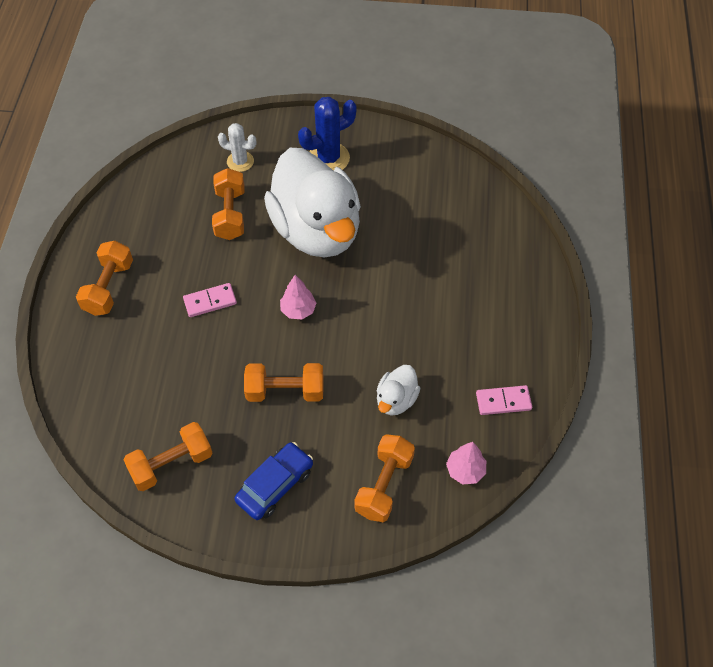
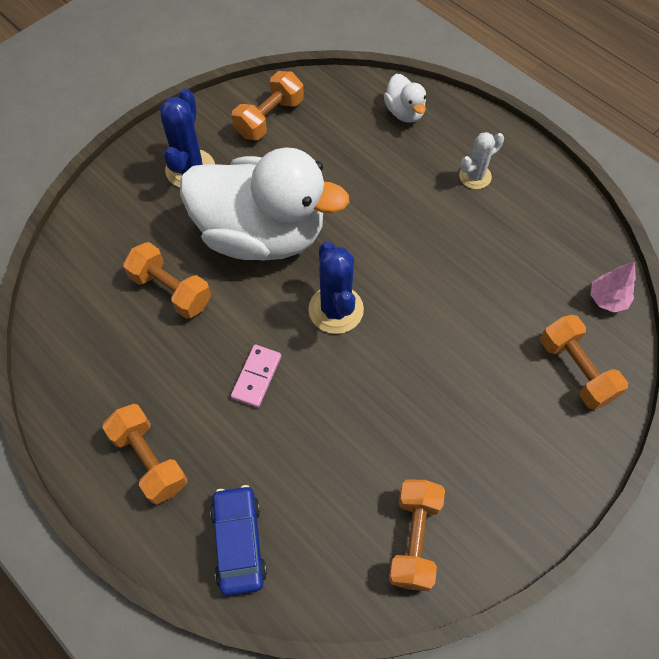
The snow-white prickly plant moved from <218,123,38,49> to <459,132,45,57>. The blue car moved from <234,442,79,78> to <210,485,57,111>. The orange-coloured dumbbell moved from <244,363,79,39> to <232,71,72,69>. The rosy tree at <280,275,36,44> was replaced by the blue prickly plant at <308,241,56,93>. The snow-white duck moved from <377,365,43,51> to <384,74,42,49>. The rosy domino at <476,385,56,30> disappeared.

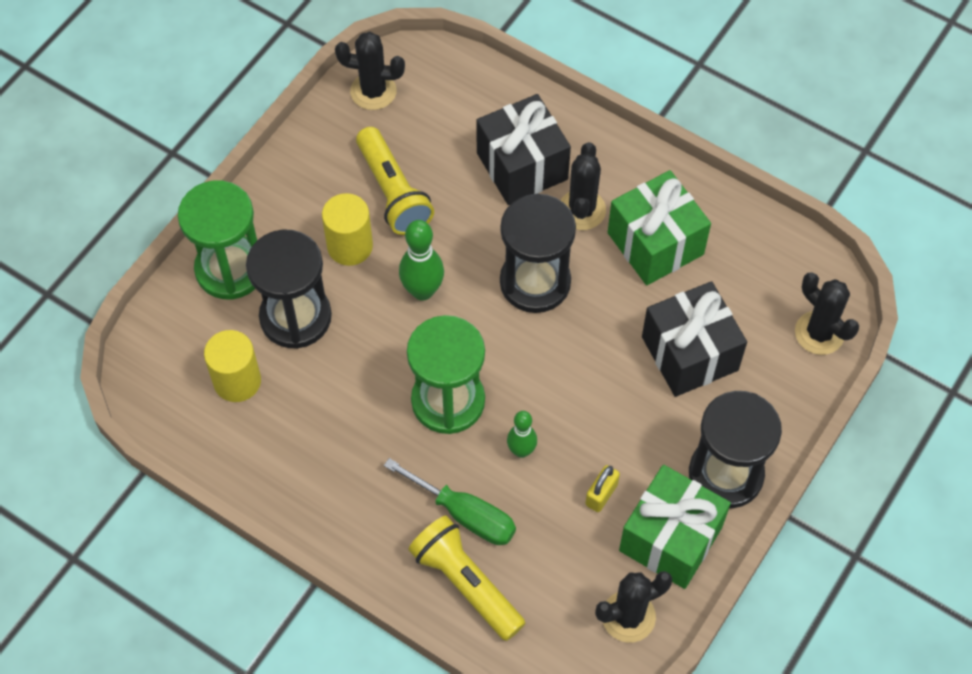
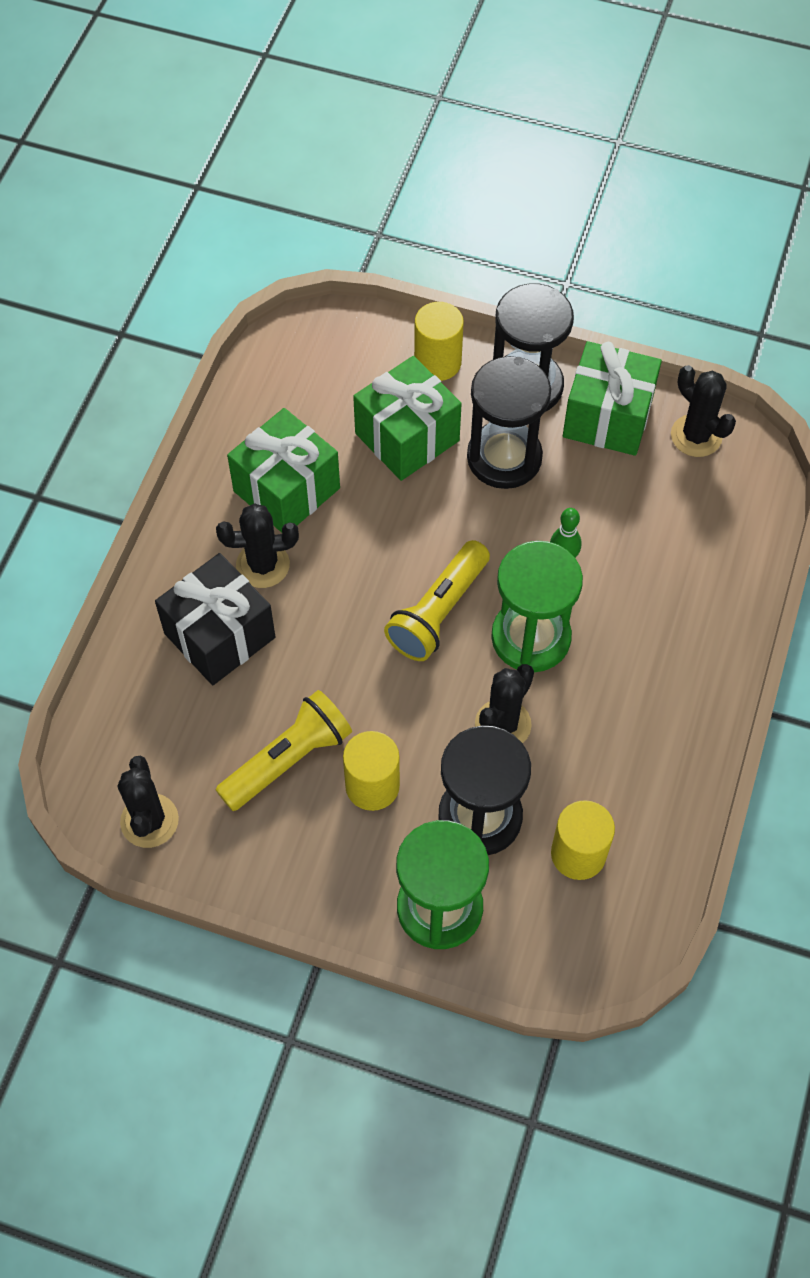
The emerald flat screwdriver at <384,458,132,87> disappeared. The emerald bowling pin at <399,220,45,81> disappeared. The golden torch moved from <408,516,117,125> to <384,540,106,121>. The ebony sand timer moved from <500,193,76,120> to <467,356,84,133>. The golden small lock at <585,465,35,47> disappeared. The ebony gift at <642,281,105,116> became the emerald gift at <353,356,109,125>. The ebony prickly plant moved from <795,272,64,83> to <475,664,59,79>. The golden solid cylinder at <414,302,50,79> appeared.

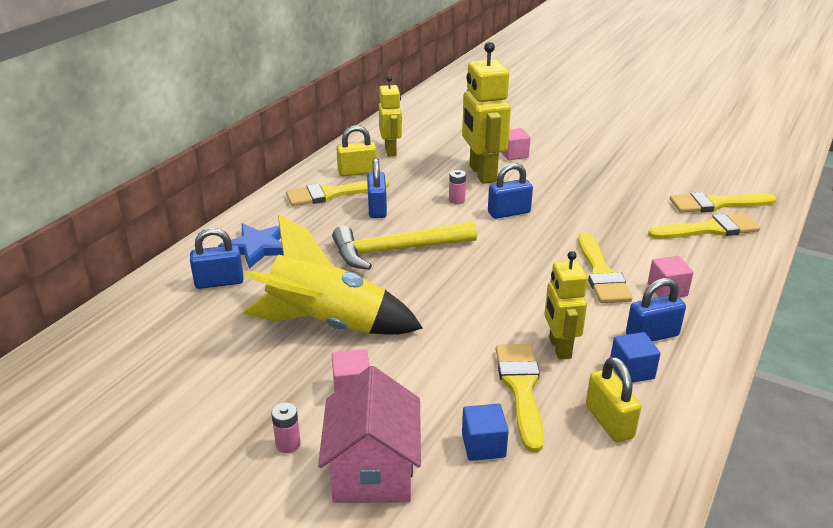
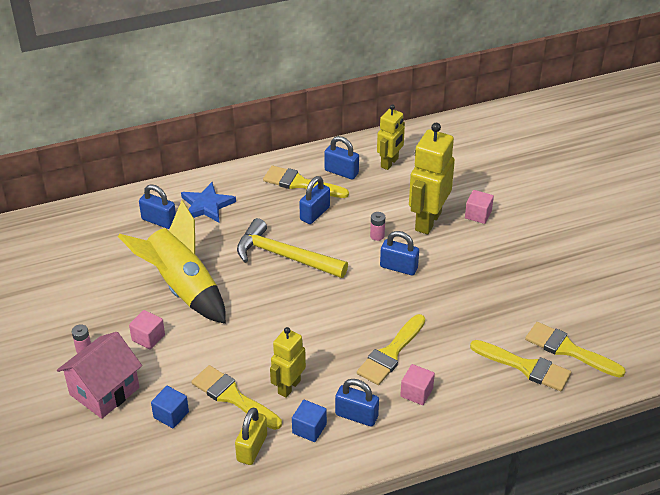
The golden small lock at <336,125,41,51> became the blue small lock at <324,136,35,44>. The golden paint brush at <496,344,48,109> turned 90 degrees counterclockwise.

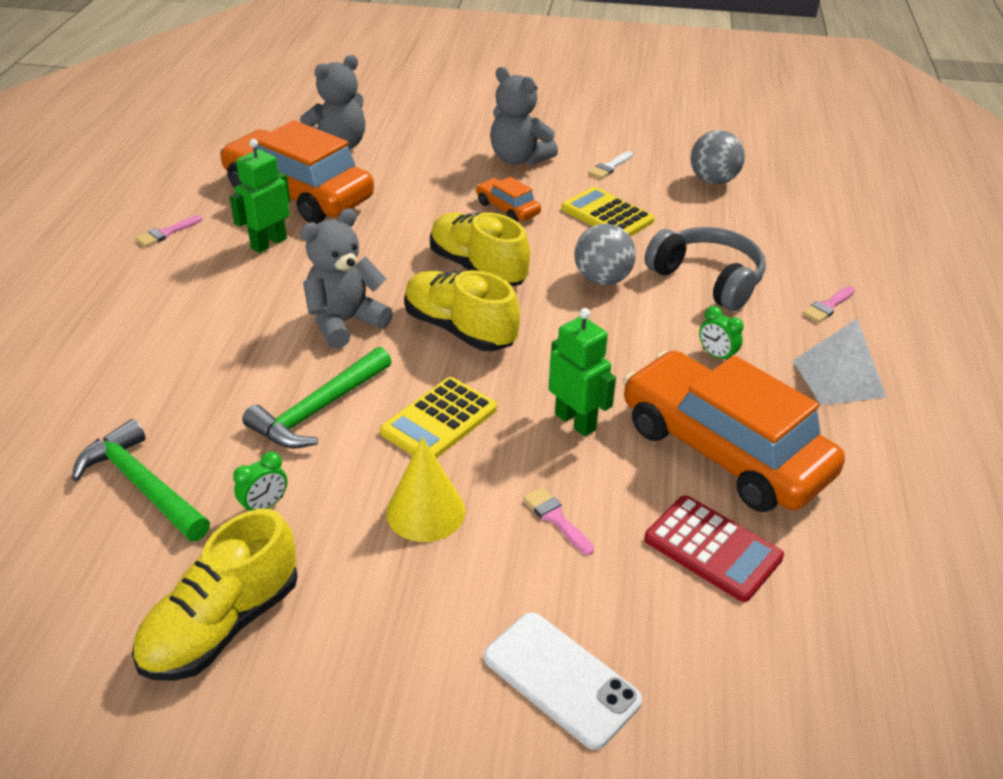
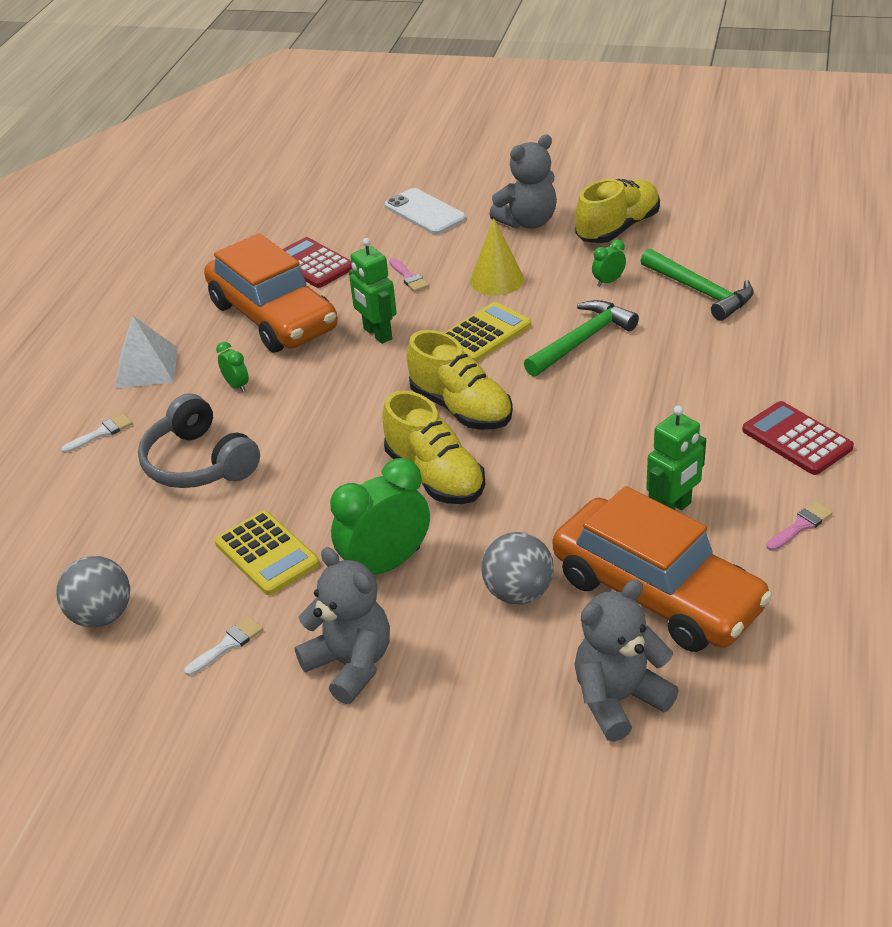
The ash-grey teddy moved from <301,208,92,141> to <489,135,68,94>. The orange-coloured car at <476,177,65,45> was replaced by the emerald alarm clock at <330,458,100,117>. The ash-grey play ball moved from <574,224,62,61> to <481,532,73,72>. The rosy paint brush at <802,286,53,37> became the snow-white paint brush at <61,413,72,40>. The crimson calculator at <742,401,112,74> appeared.

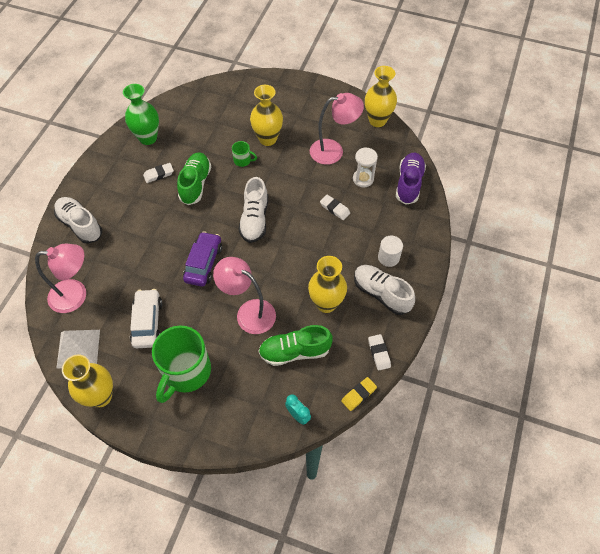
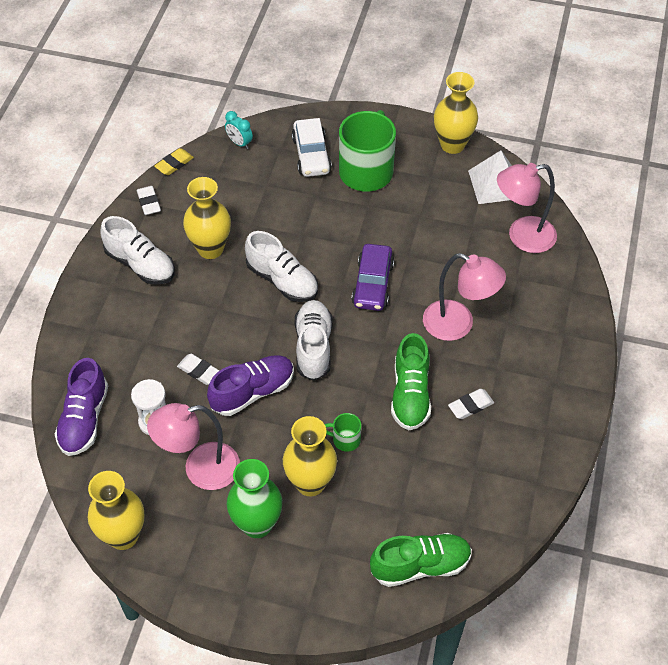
The snow-white shoe moved from <54,197,48,47> to <245,231,73,71>. The emerald tall vase moved from <123,84,36,61> to <227,459,55,79>. The snow-white car moved from <130,289,32,59> to <292,118,40,59>. The rosy lamp moved from <213,257,63,77> to <423,253,83,88>. The emerald shoe moved from <258,325,75,41> to <370,533,102,54>. The snow-white solid cylinder at <378,236,25,31> disappeared. The violet shoe at <207,355,87,61> appeared.

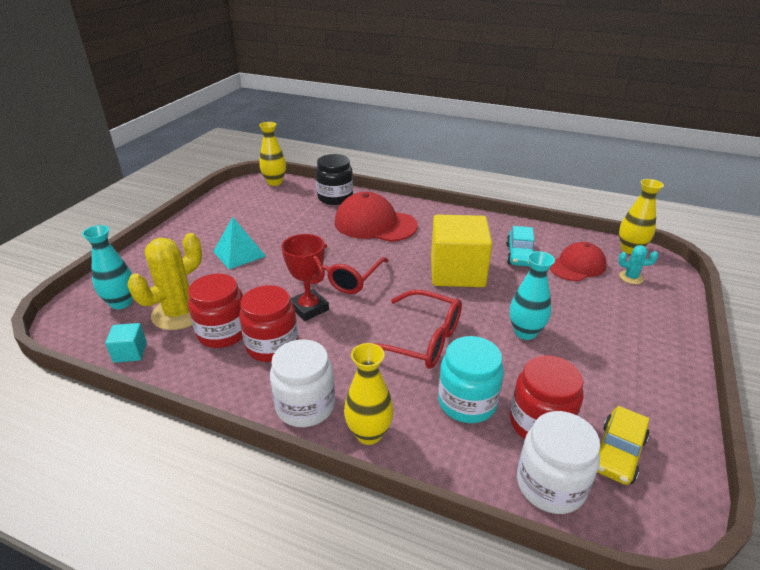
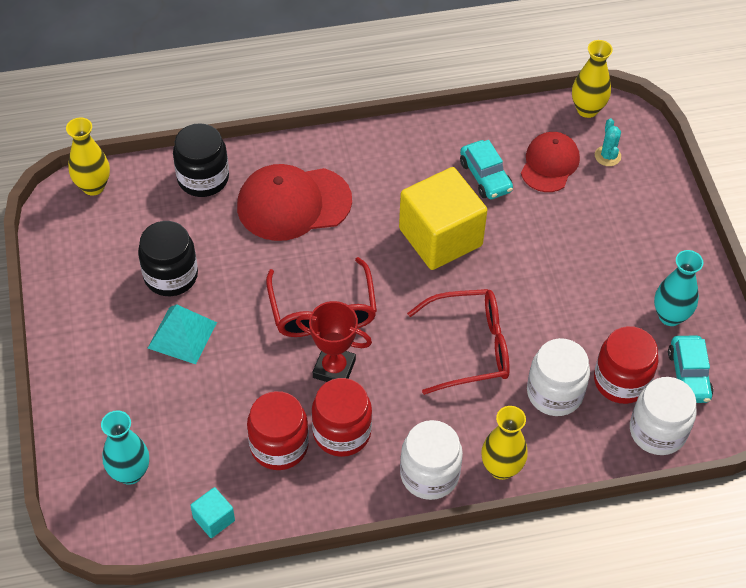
The golden prickly plant at <128,233,74,97> disappeared. The teal jam jar at <438,336,66,87> became the snow-white jam jar at <527,338,63,78>. The teal tall vase moved from <510,251,45,89> to <654,250,49,76>. The golden car at <597,406,52,79> became the teal car at <668,335,45,68>. The teal prickly plant at <618,245,41,39> turned 75 degrees counterclockwise. The ebony jam jar at <138,221,60,75> appeared.

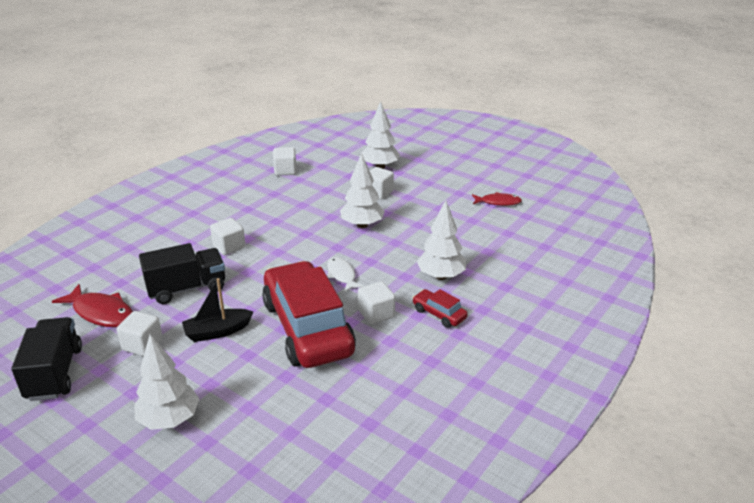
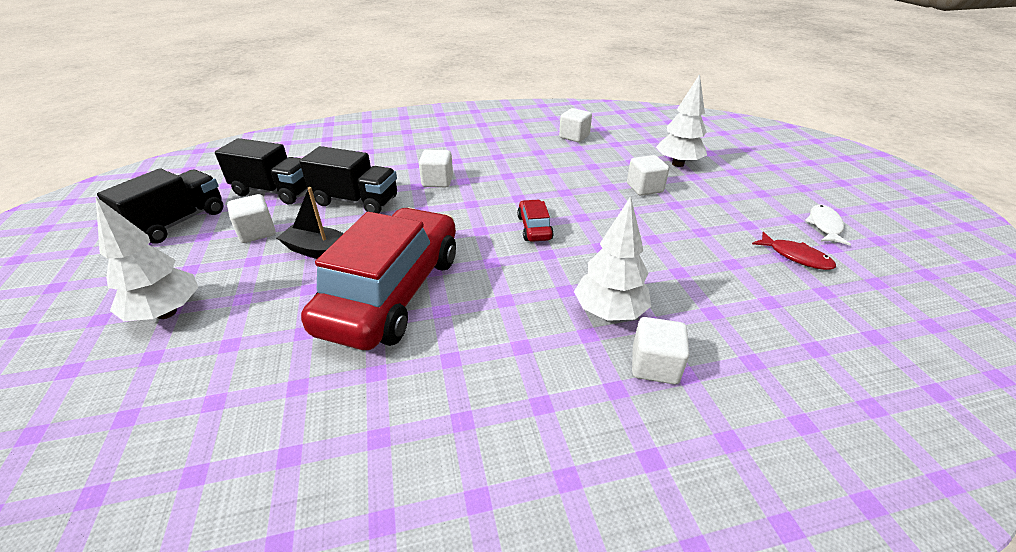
The crimson fish figure at <52,284,81,43> was replaced by the ebony truck at <215,138,93,66>. The snow-white fish figure moved from <327,257,37,35> to <805,205,46,41>. The snow-white tree at <340,153,45,75> disappeared. The snow-white cube moved from <358,281,37,44> to <632,317,57,67>. The crimson car moved from <412,289,56,39> to <517,200,37,42>.

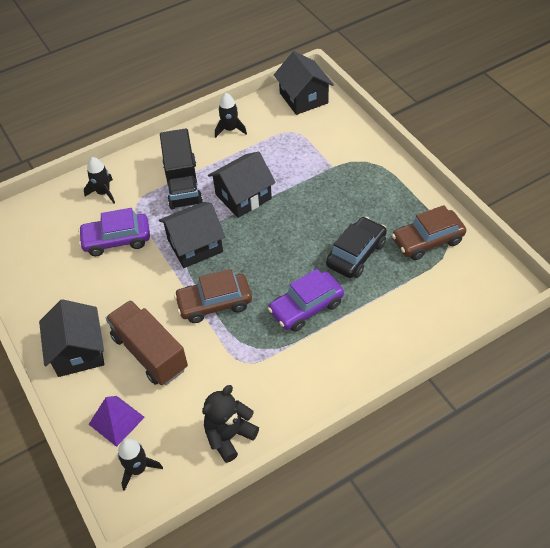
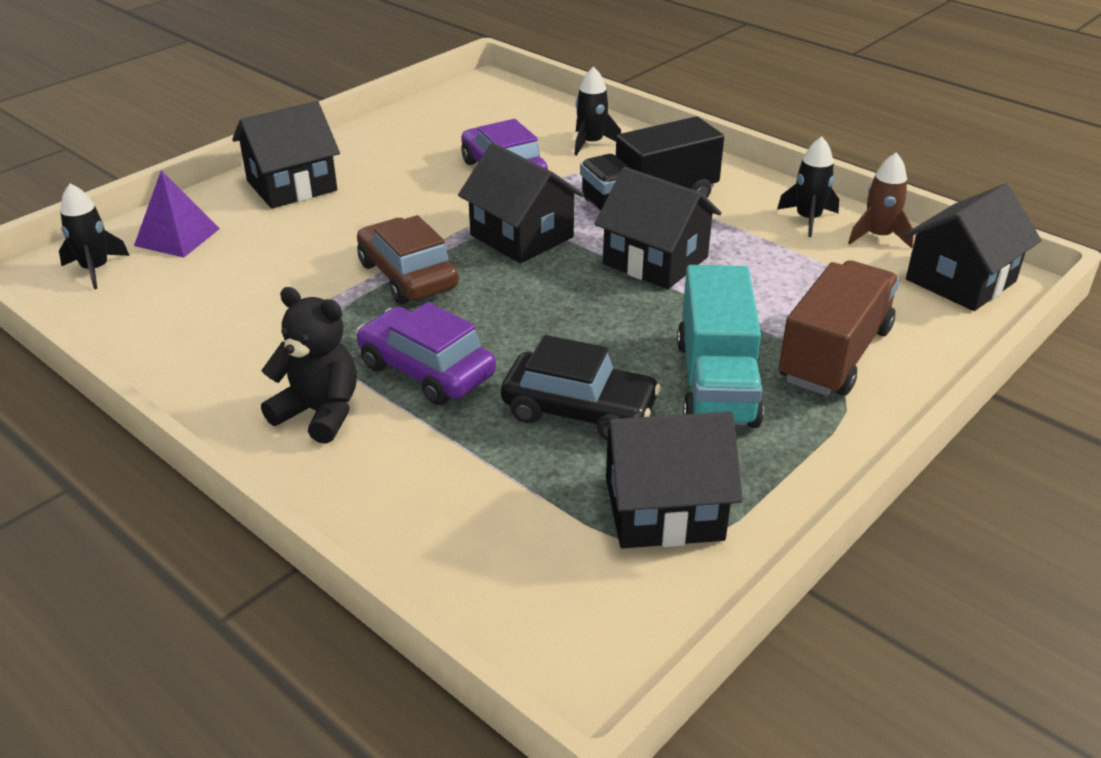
The brown truck moved from <106,300,82,85> to <779,260,121,136>. The ebony teddy moved from <202,385,57,78> to <261,287,96,157>. The brown car at <392,205,74,55> was replaced by the ebony toy house at <599,411,144,137>. The teal truck at <677,265,87,163> appeared. The brown spaceship at <848,152,66,96> appeared.

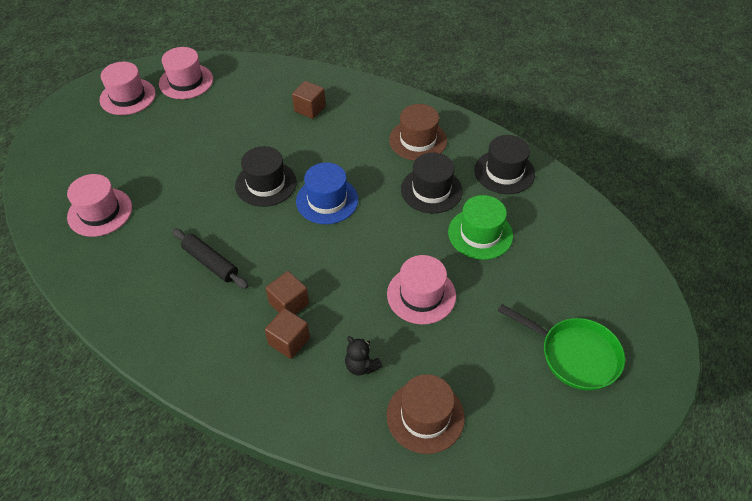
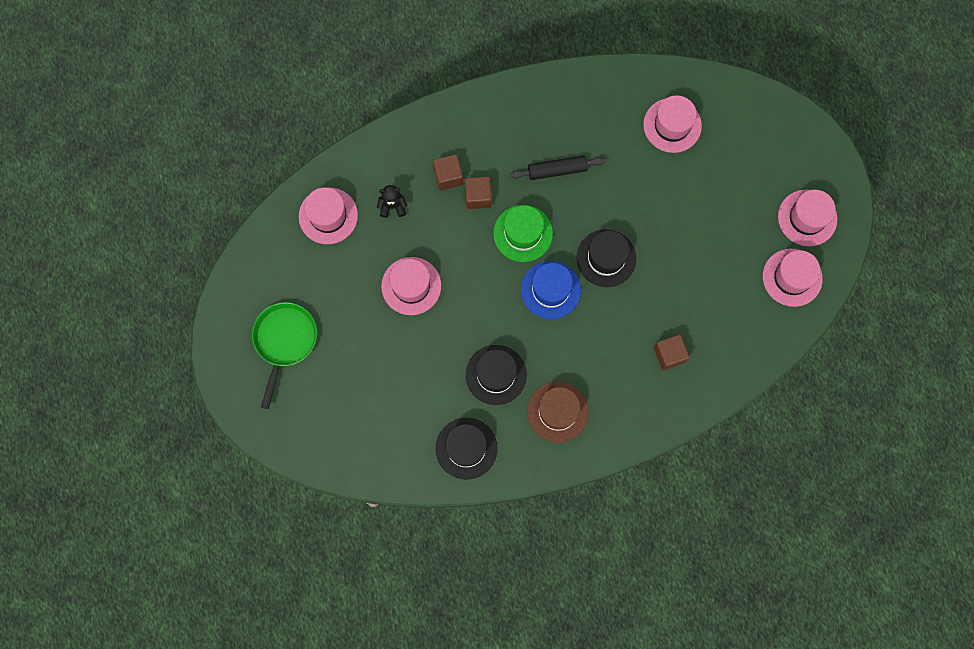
The brown top hat at <387,374,78,80> became the rosy top hat at <298,187,60,57>. The emerald top hat moved from <448,195,65,65> to <493,205,60,57>. The emerald frying pan at <498,304,127,86> turned 120 degrees clockwise.

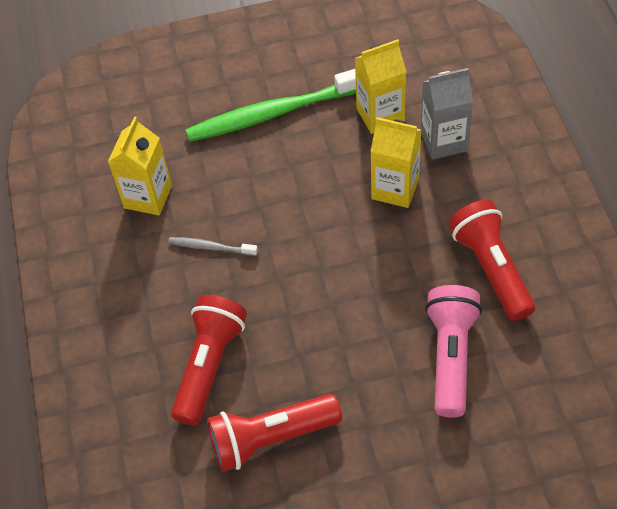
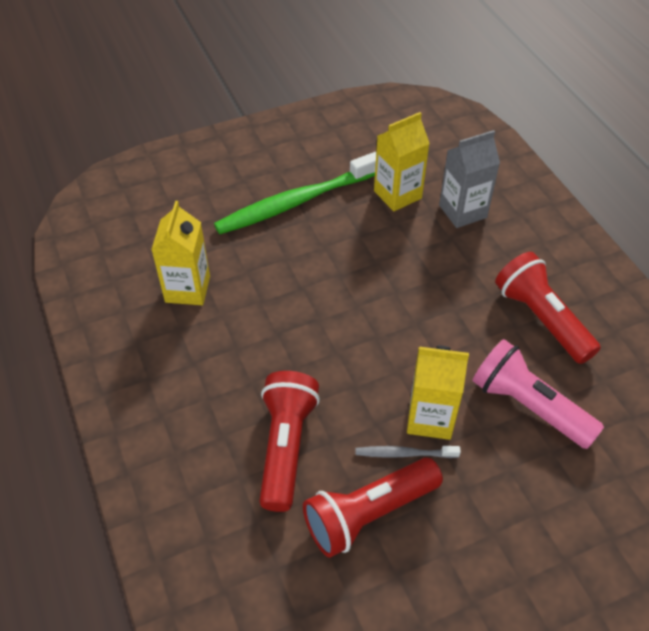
The ash-grey dental brush moved from <168,237,90,19> to <356,446,105,12>. The golden milk carton moved from <370,117,51,91> to <407,345,62,95>. The rosy torch at <425,285,57,133> turned 45 degrees counterclockwise.

